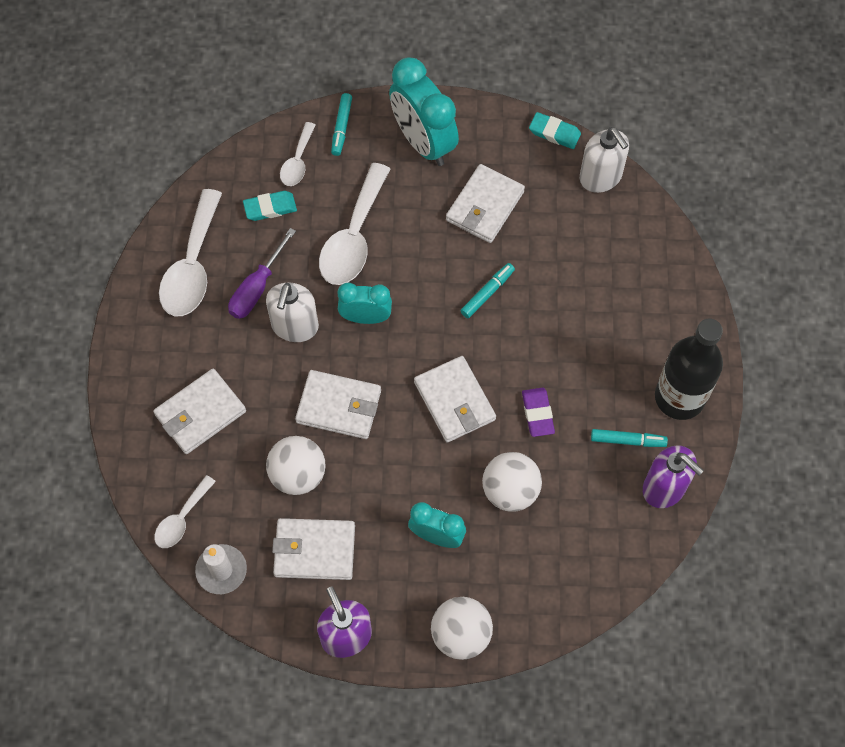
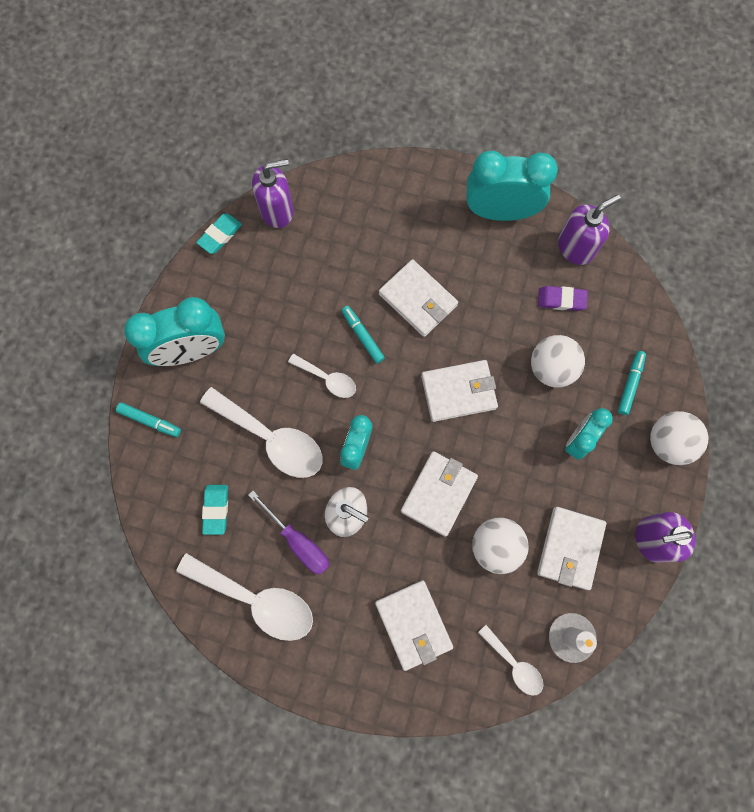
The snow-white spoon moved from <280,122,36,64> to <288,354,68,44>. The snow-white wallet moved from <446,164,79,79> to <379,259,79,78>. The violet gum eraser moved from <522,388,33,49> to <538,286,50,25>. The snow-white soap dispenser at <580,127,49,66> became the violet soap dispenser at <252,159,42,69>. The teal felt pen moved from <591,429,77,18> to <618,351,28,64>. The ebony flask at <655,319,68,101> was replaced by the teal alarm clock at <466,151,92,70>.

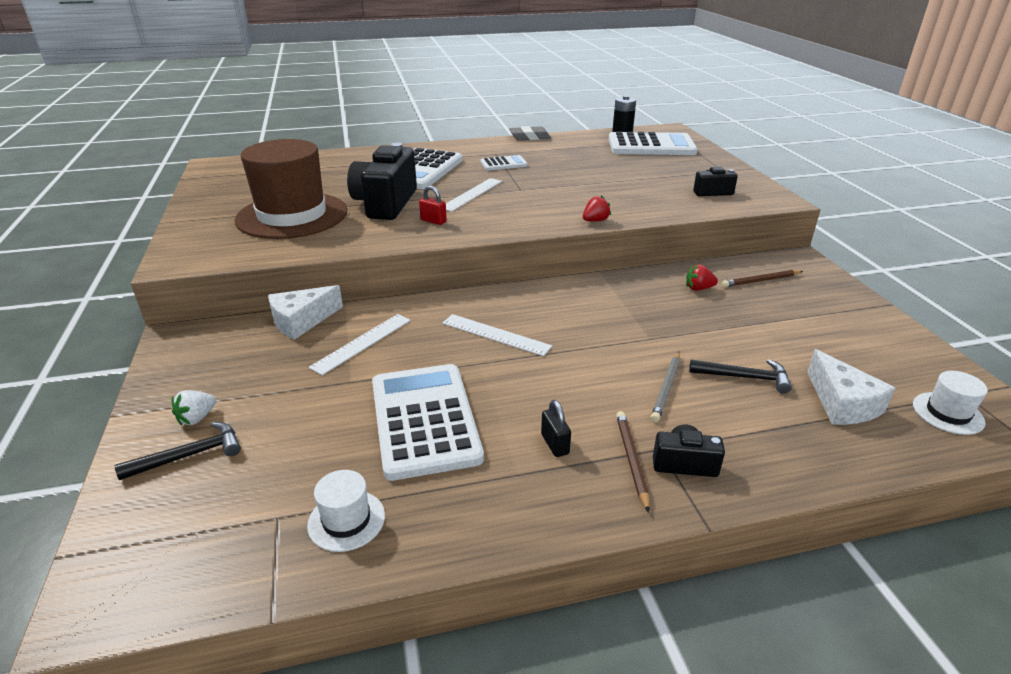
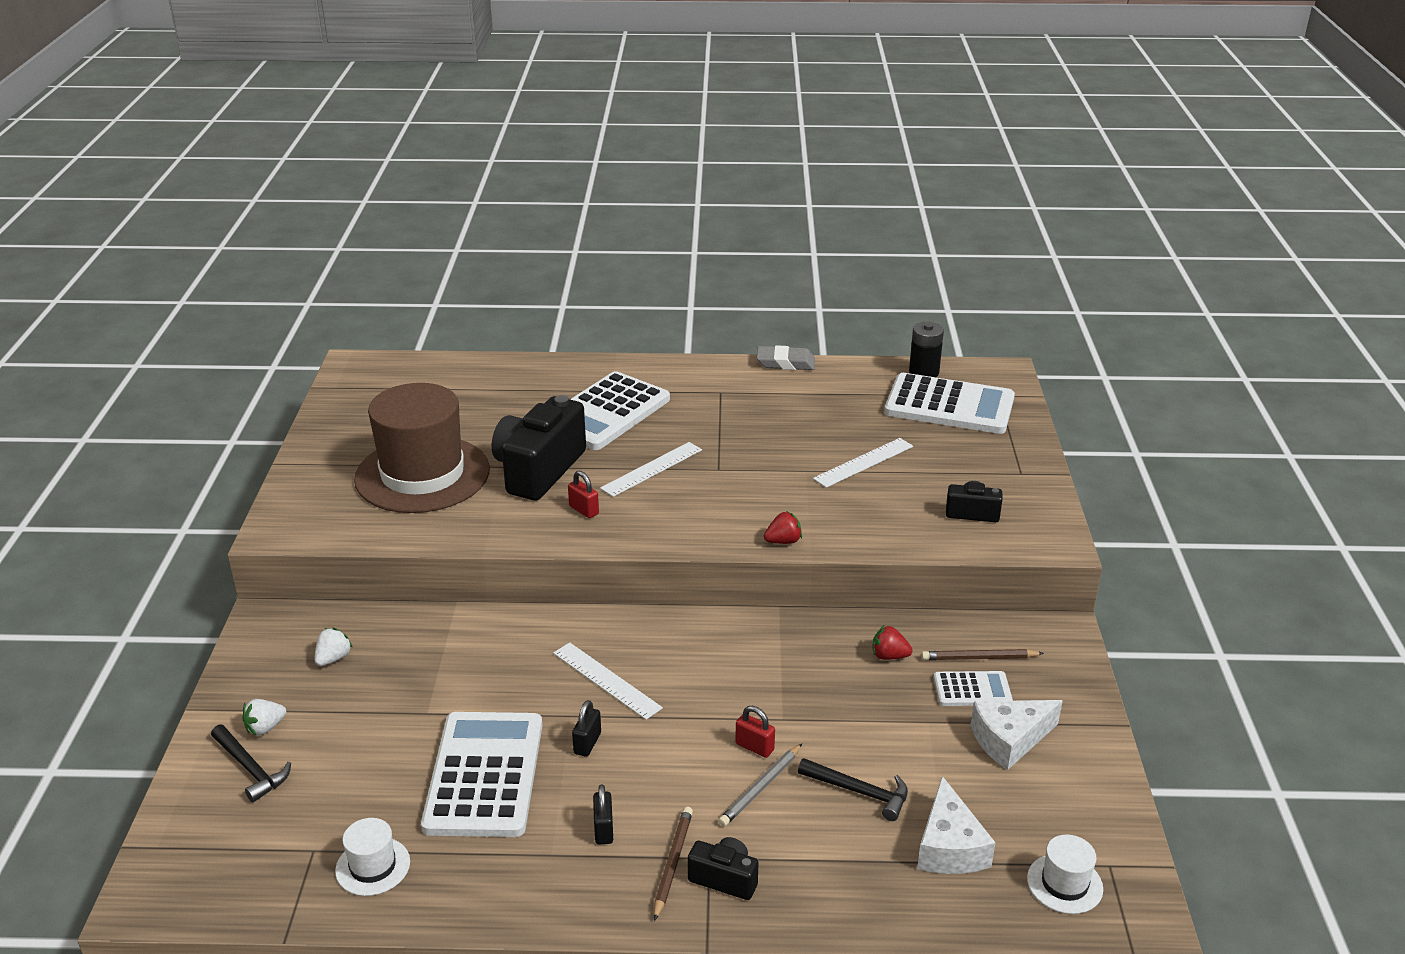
The ebony claw hammer at <115,422,126,58> turned 60 degrees clockwise. The snow-white cheese wedge moved from <268,285,75,55> to <970,700,93,70>. The snow-white measuring stick moved from <309,314,102,61> to <813,438,100,50>. The snow-white calculator moved from <480,155,48,16> to <934,671,79,35>. The snow-white toy strawberry at <315,628,38,38> appeared. The ebony small lock at <572,700,29,57> appeared. The crimson small lock at <735,706,40,52> appeared.

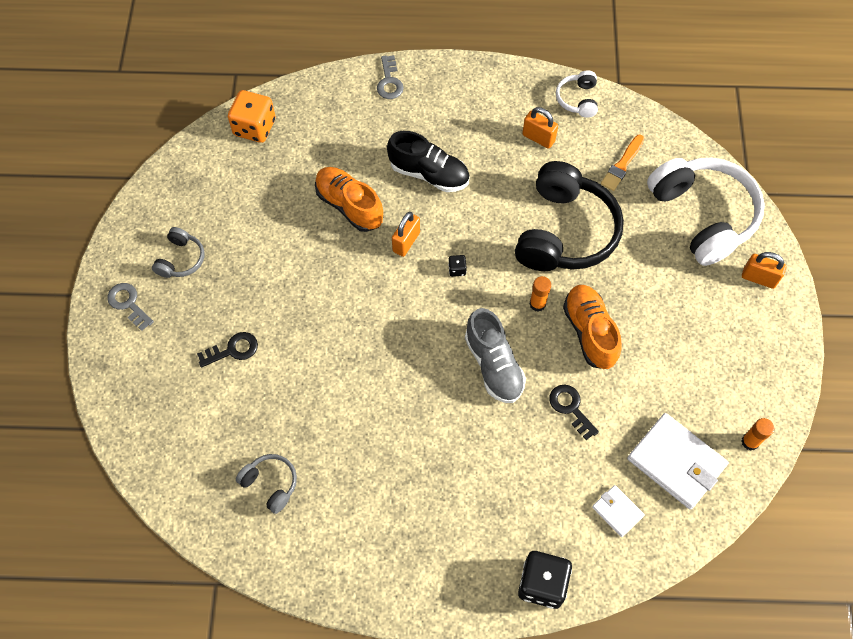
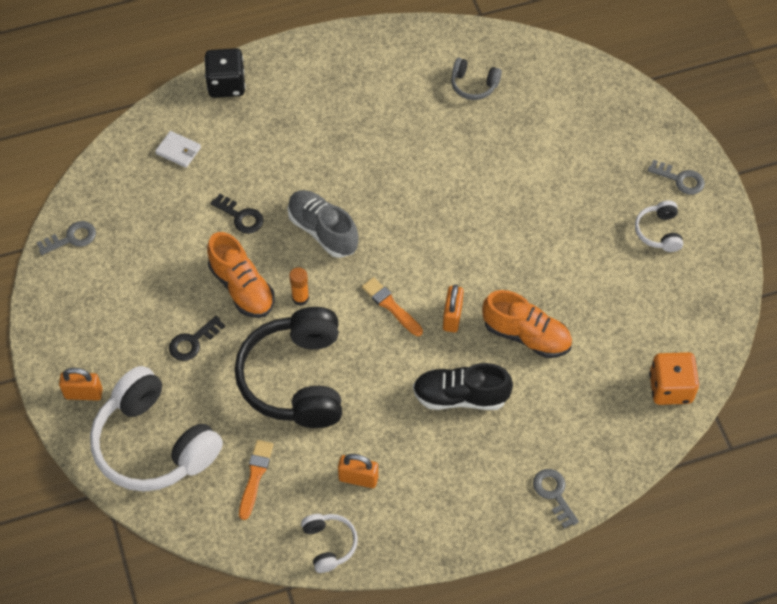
The ash-grey headphones at <152,227,52,51> became the snow-white headphones at <635,200,48,52>. The ebony latchkey moved from <197,332,61,36> to <169,316,56,45>. The ebony dice at <448,255,19,22> was replaced by the orange-coloured paint brush at <362,277,61,59>. The snow-white wallet at <627,413,101,96> disappeared. The orange-coloured glue stick at <741,418,33,33> was replaced by the ash-grey latchkey at <37,221,59,34>.

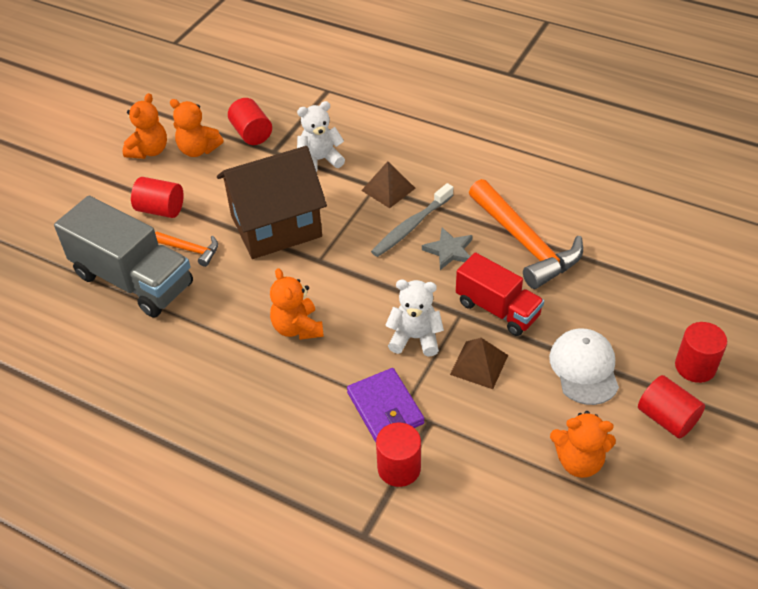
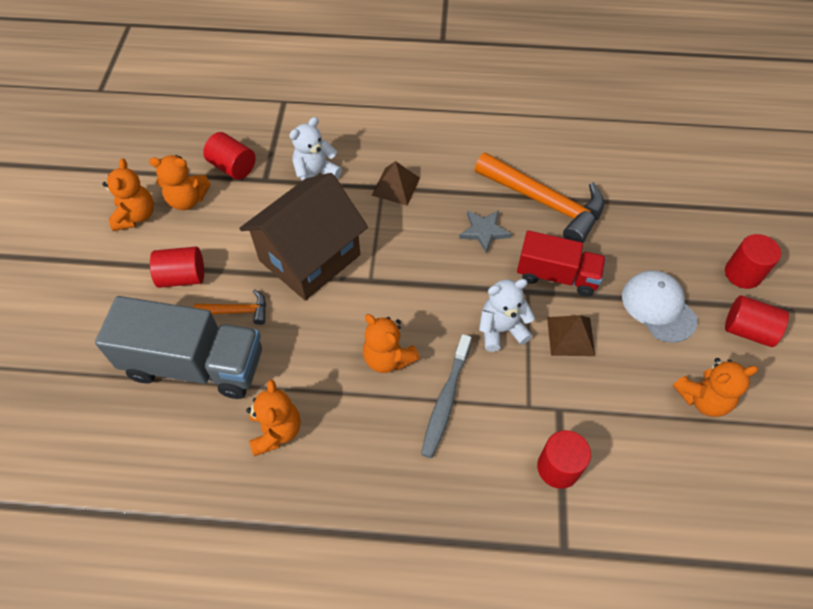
The violet wallet at <347,368,78,74> disappeared. The ash-grey dental brush moved from <371,183,82,74> to <421,334,50,124>. The orange-coloured teddy at <246,379,54,77> appeared.

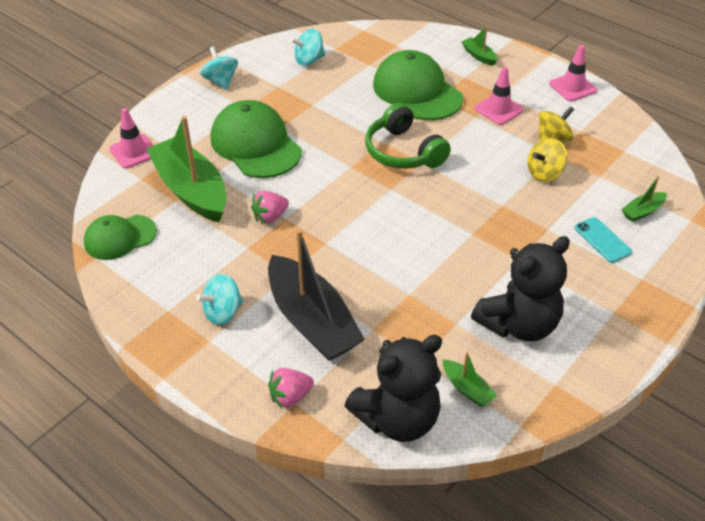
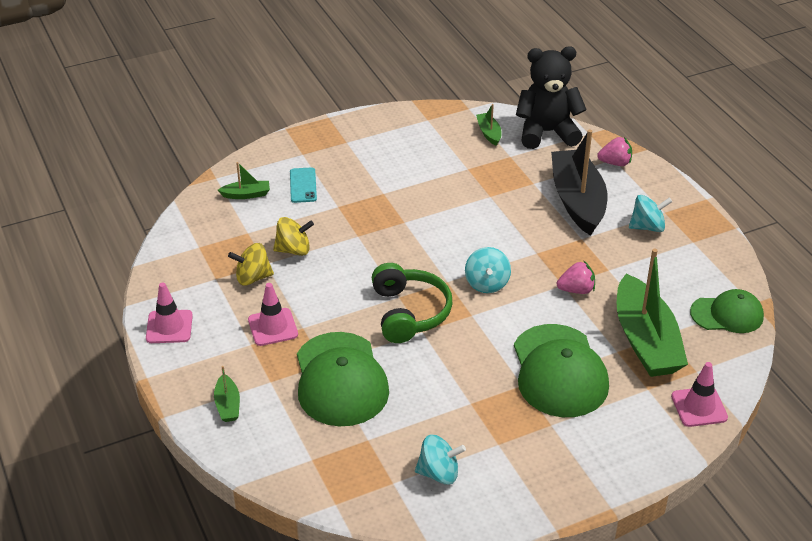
The teal toy top moved from <200,46,38,44> to <465,247,46,46>. The ebony teddy at <471,236,99,105> disappeared.

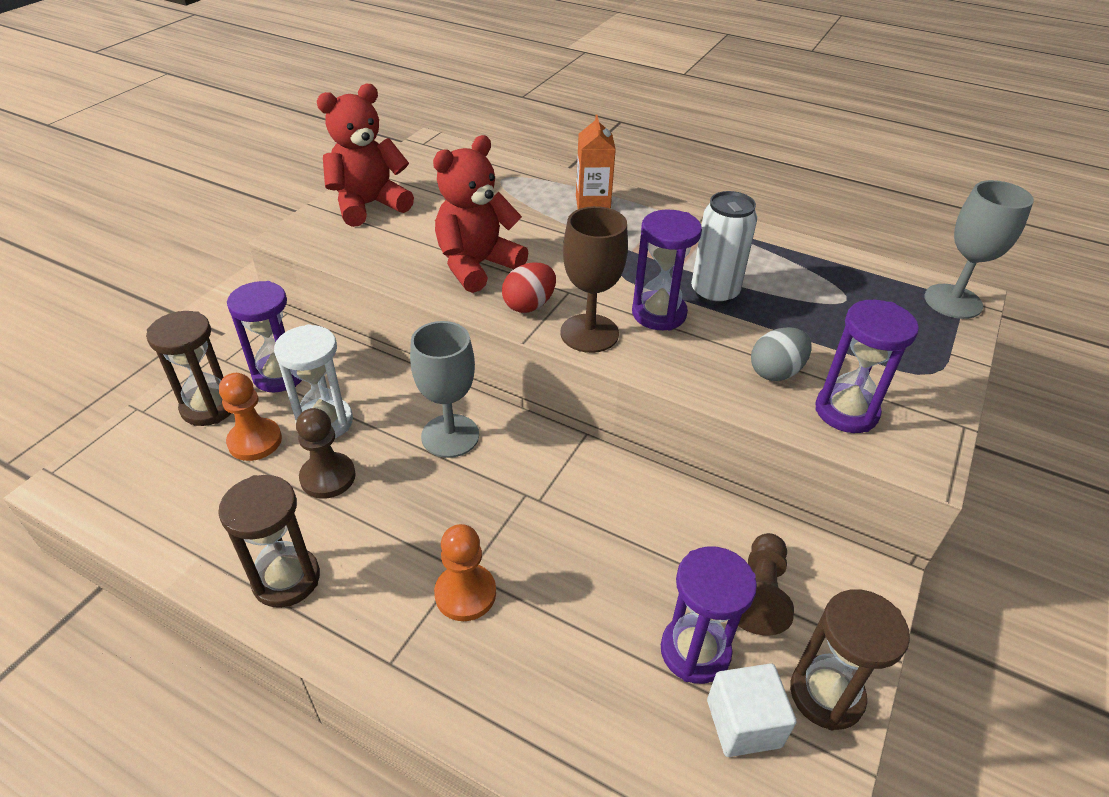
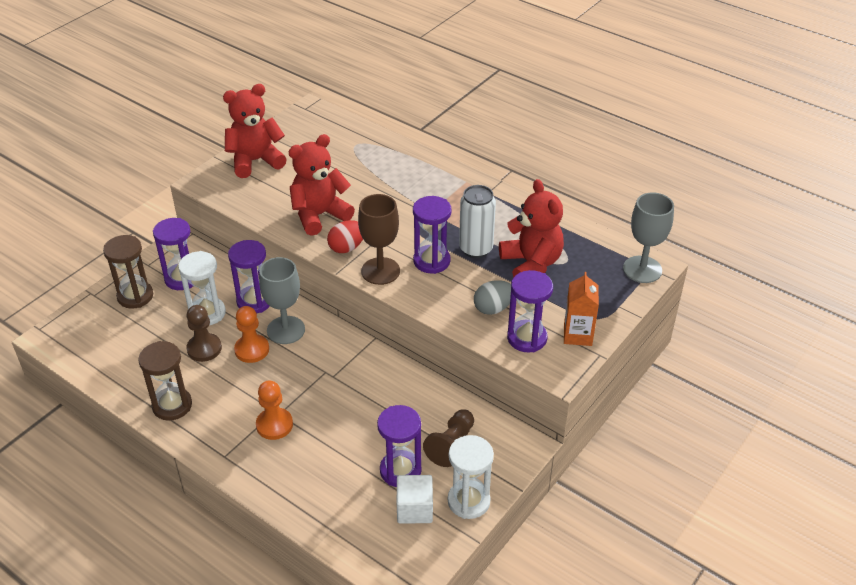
The orange-coloured chess pawn moved from <219,373,63,88> to <234,306,35,57>. The orange-coloured milk carton moved from <576,115,40,94> to <564,272,35,74>. The brown sand timer at <790,589,120,141> became the snow-white sand timer at <448,435,46,84>. The violet sand timer at <228,240,42,73> appeared. The crimson teddy at <499,179,65,98> appeared.

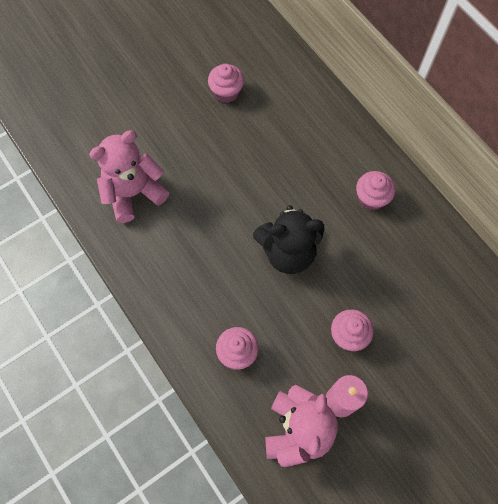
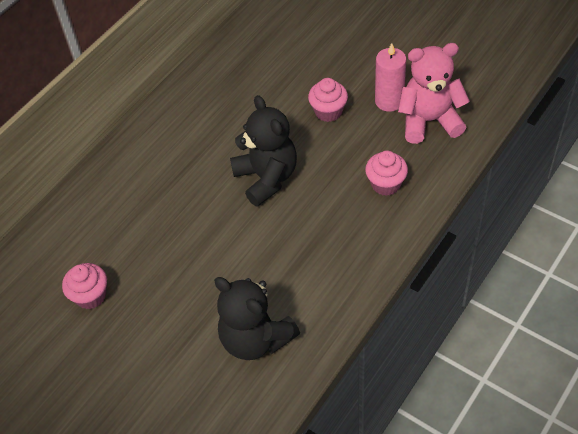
The rosy teddy at <89,130,80,93> became the ebony teddy at <214,277,86,83>. The rosy cupcake at <356,171,39,39> disappeared.

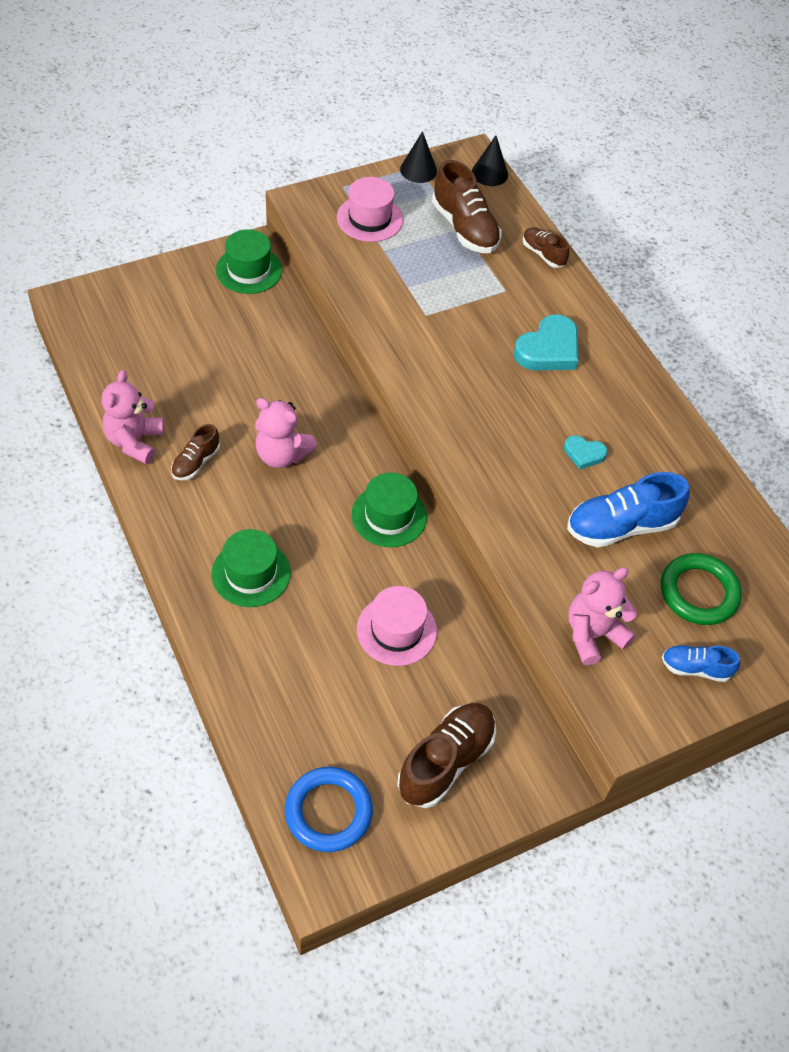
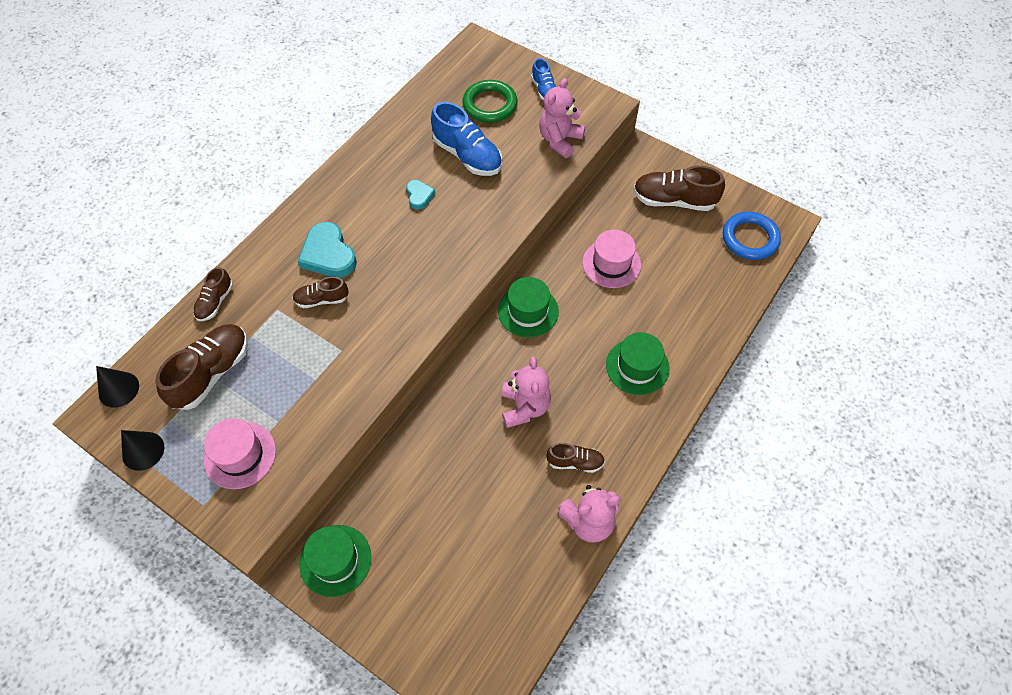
The teal heart at <514,314,65,56> turned 135 degrees counterclockwise. The rosy teddy at <568,567,69,99> turned 90 degrees clockwise. The brown shoe at <292,277,57,31> appeared.

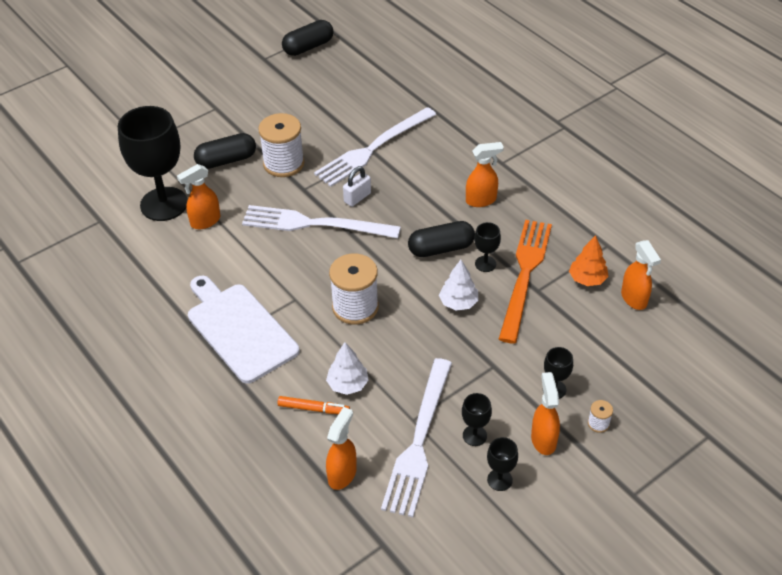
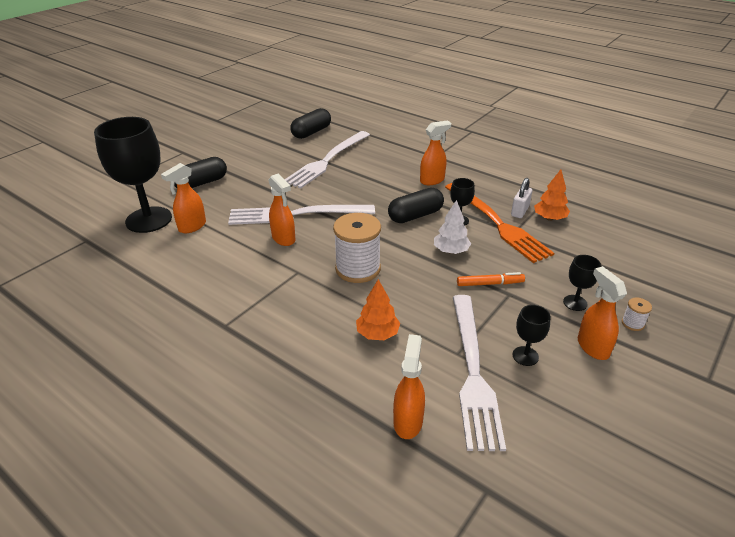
The snow-white cutting board at <188,275,111,109> disappeared. The snow-white spool at <258,113,46,64> disappeared. The orange-coloured felt pen moved from <278,396,72,18> to <457,272,68,14>. The ebony pill moved from <282,20,52,36> to <291,108,40,31>. The snow-white tree at <326,342,43,53> became the orange-coloured tree at <356,279,44,61>. The snow-white small lock moved from <343,166,28,41> to <511,178,21,40>. The ebony goblet at <487,437,31,54> disappeared. The orange-coloured dinner fork at <499,220,53,124> turned 150 degrees clockwise. The orange-coloured spray cleaner moved from <621,240,40,70> to <268,174,27,72>.

